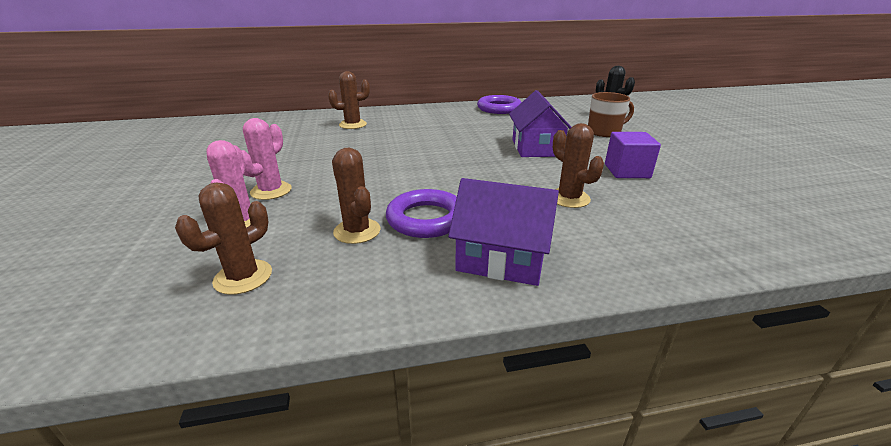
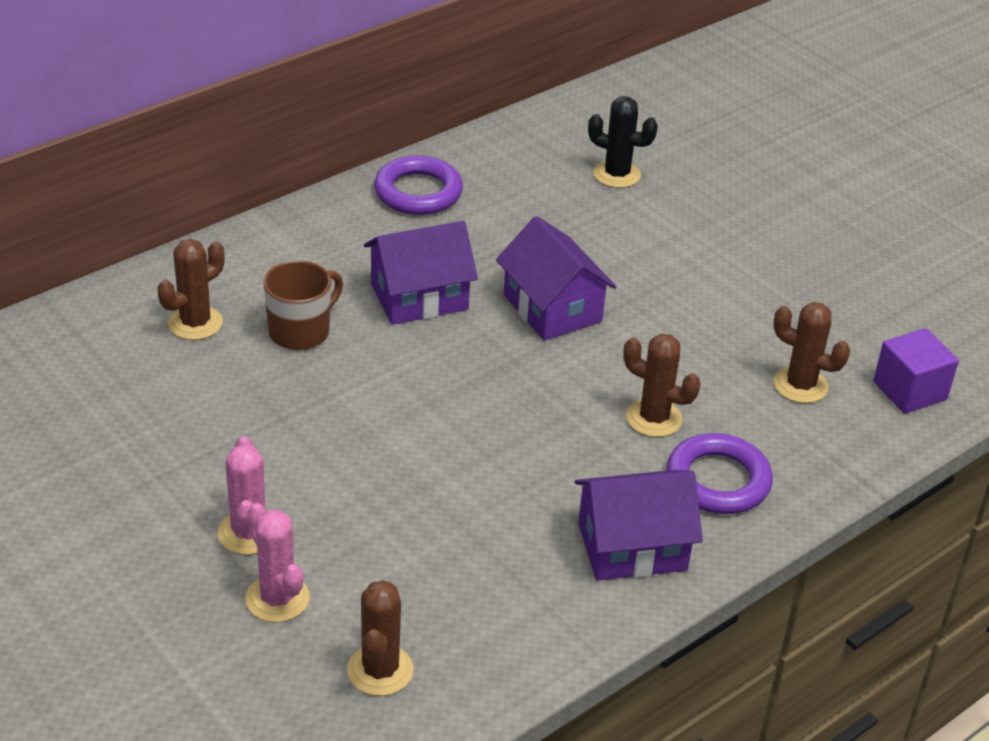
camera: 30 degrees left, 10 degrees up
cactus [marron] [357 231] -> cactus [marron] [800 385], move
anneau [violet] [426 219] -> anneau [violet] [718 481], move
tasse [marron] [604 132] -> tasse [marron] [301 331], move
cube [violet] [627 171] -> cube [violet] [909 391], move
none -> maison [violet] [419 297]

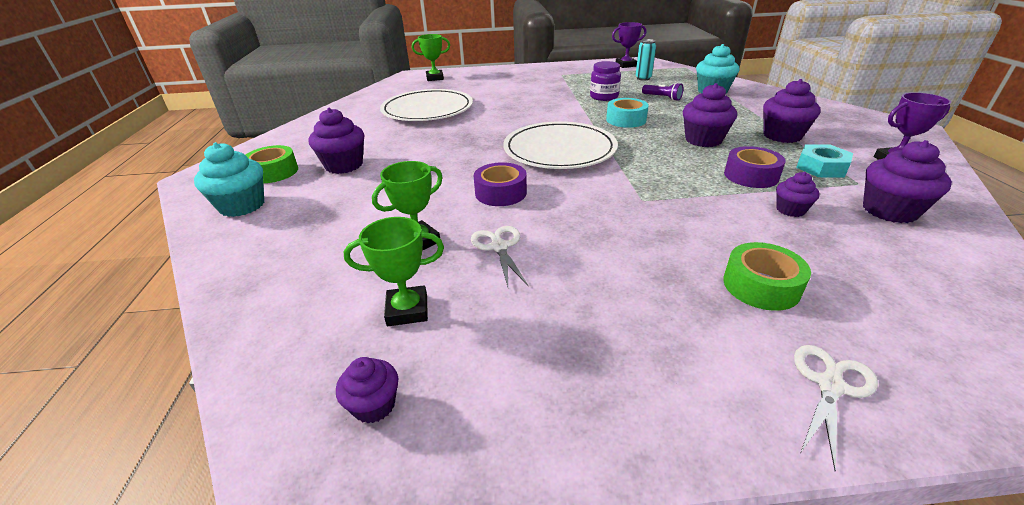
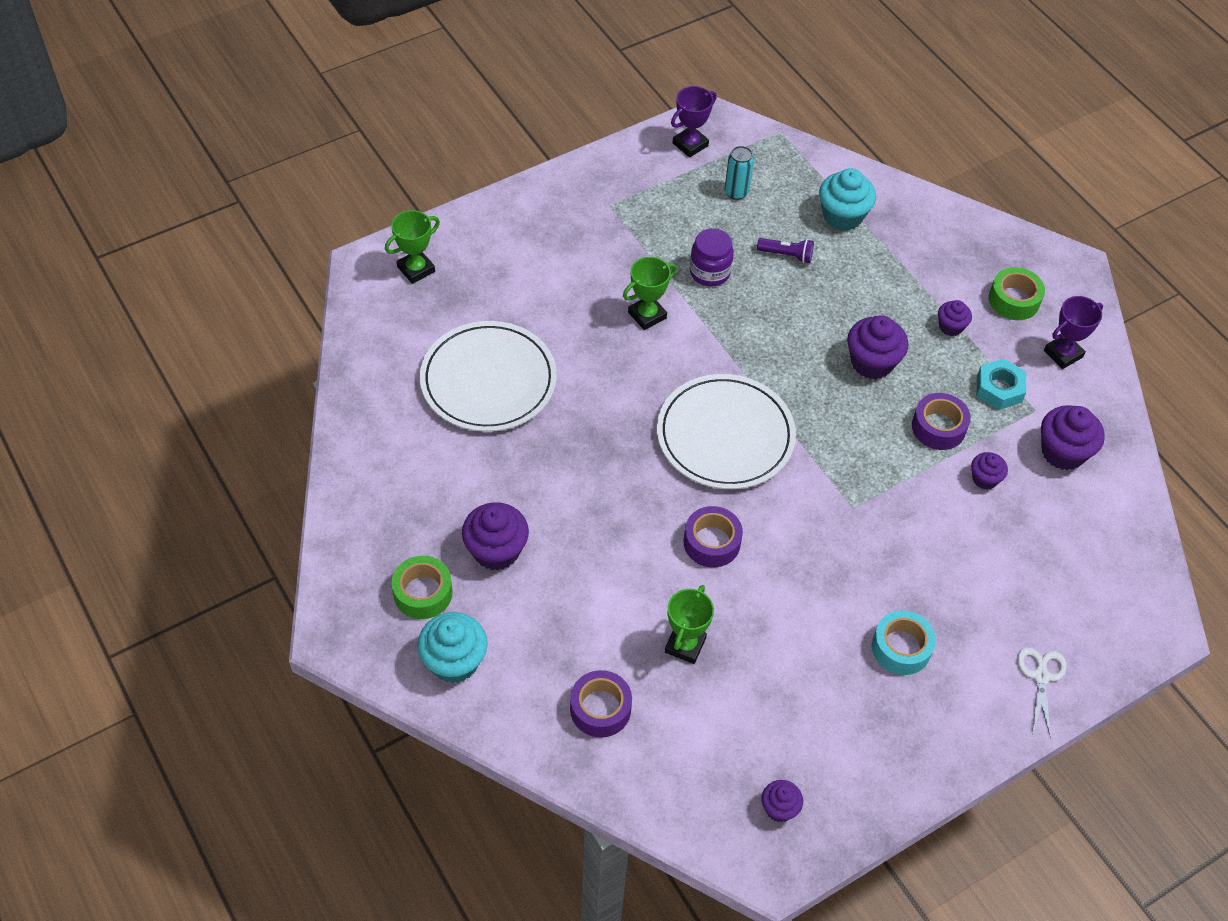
camera: 30 degrees left, 20 degrees up
trophée [vert] [407 310] -> trophée [vert] [647 315], move
ciseaux [blanc] [499 247] -> none
ruban adhésif [turquoise] [626 120] -> ruban adhésif [turquoise] [901 648], move
ruban adhésif [vert] [761 286] -> ruban adhésif [vert] [1014 300], move
muffin [violet] [782 136] -> muffin [violet] [950 327], x0.57
none -> ruban adhésif [violet] [600 709]

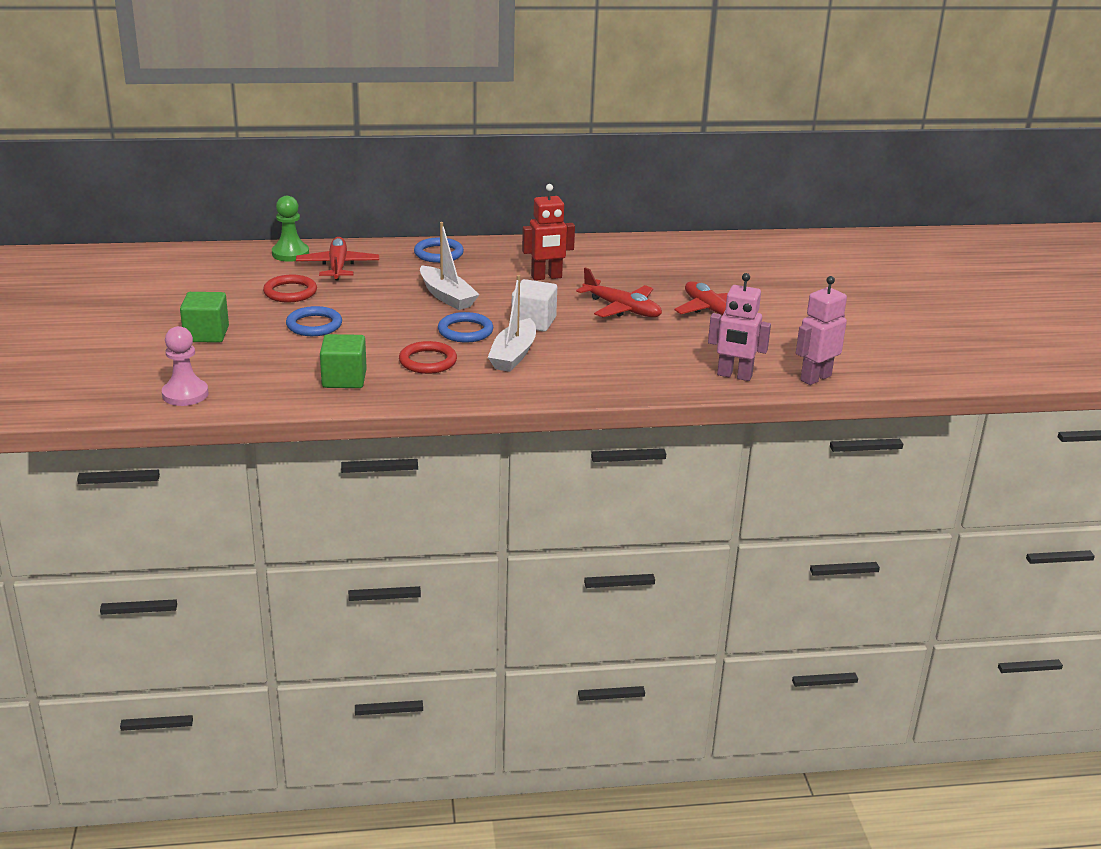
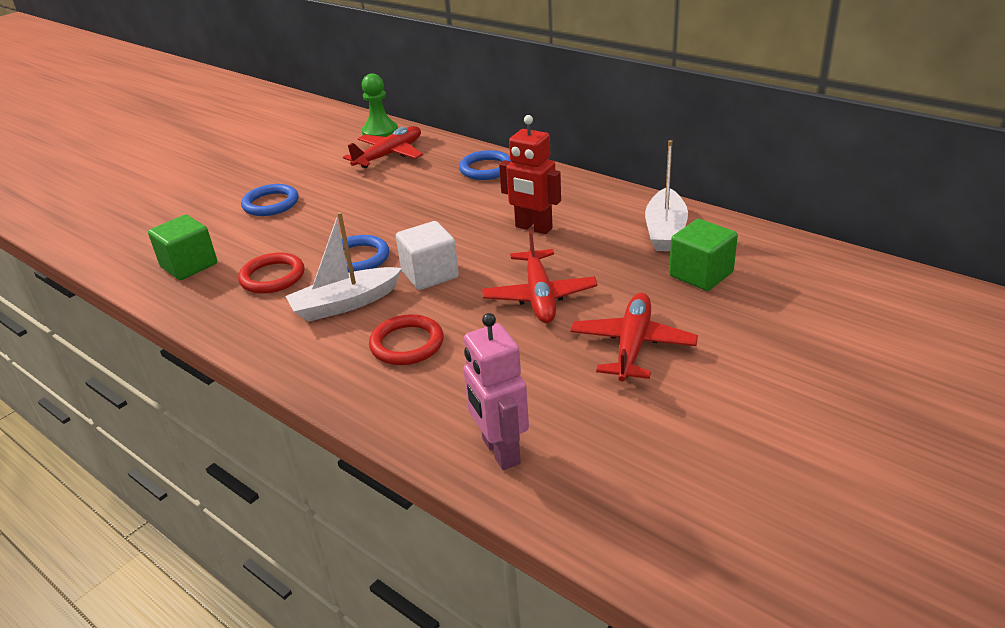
camera: 50 degrees right, 5 degrees up
pion [rose] [185 394] -> none
cube [vert] [206 334] -> cube [vert] [701 274], move
anneau [rouge] [290 292] -> anneau [rouge] [407 344], move
bateau [blanc] [447 296] -> bateau [blanc] [665 231], move
robot [rose] [815 378] -> none

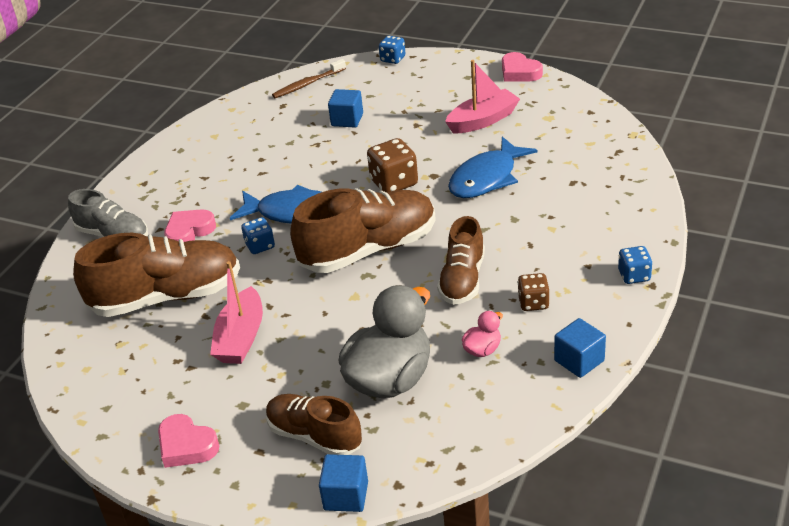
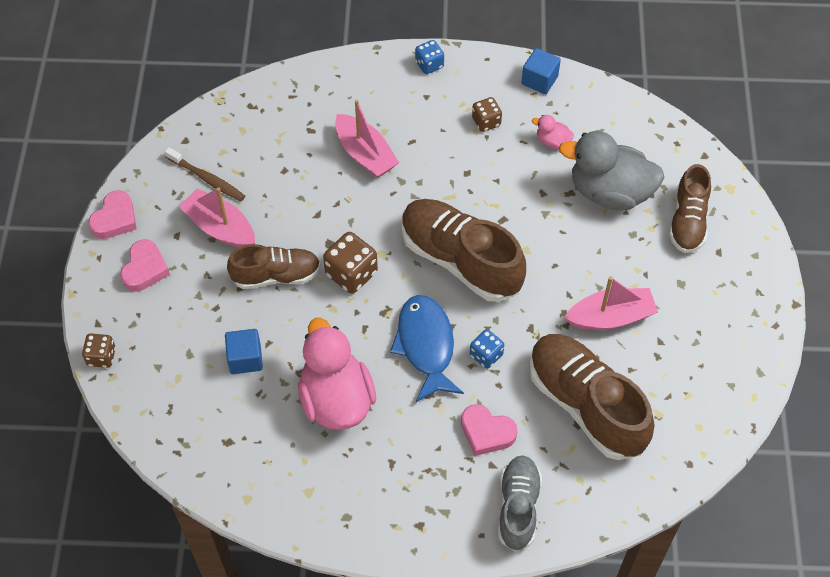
camera: 115 degrees left, 20 degrees up
cœur [rose] [186 446] -> cœur [rose] [145 269], move
brosse à dents [marron] [308 84] -> brosse à dents [marron] [207 179], move
cube [bleu] [346 496] -> none
dé [bleu] [393 59] -> dé [marron] [101 357]
chaussure [marron] [462 280] -> chaussure [marron] [276 275], move
poisson [bleu] [486 178] -> none
none -> canard [rose] [336 399]
none -> bateau [rose] [365 154]

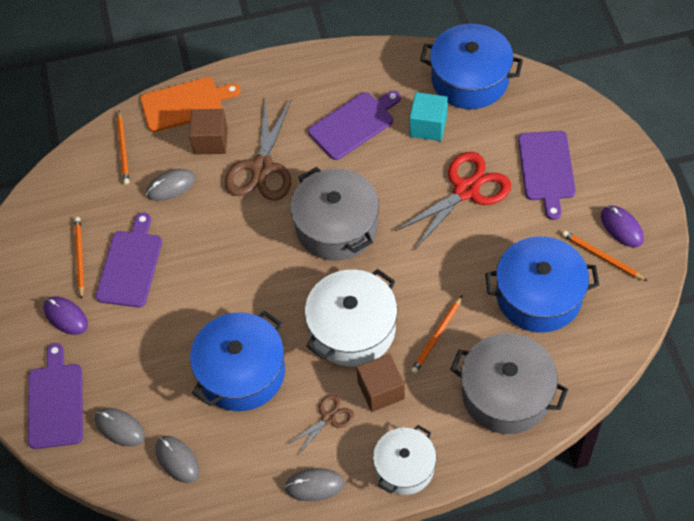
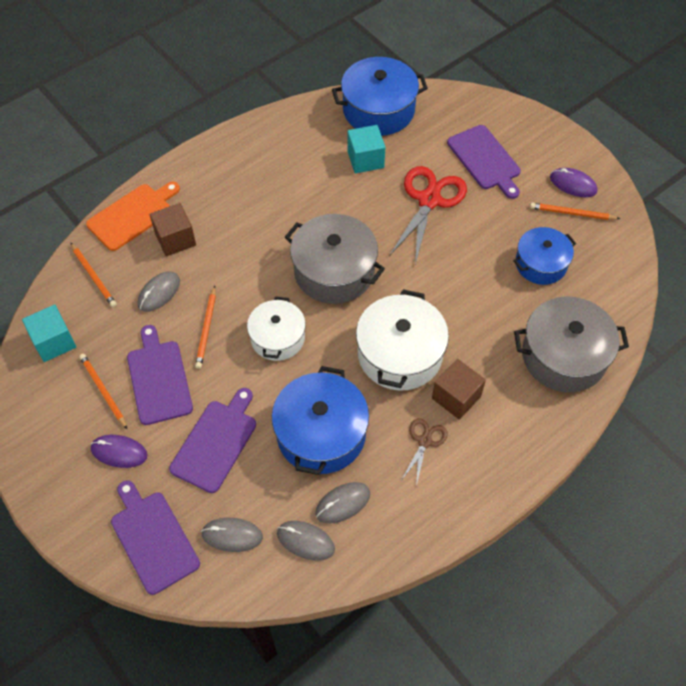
camera: 30 degrees left, 0 degrees up
ciseaux [marron] [262 168] -> none
souris [gris] [314 485] -> souris [gris] [343 503], move
planche à découper [violet] [354 124] -> planche à découper [violet] [216 442], move
marmite [blanc] [404 467] -> marmite [blanc] [278 338], move
crayon [orange] [437 336] -> crayon [orange] [206 329], move
marmite [bleu] [539 296] -> marmite [bleu] [541 264], x0.65
none -> cube [turquoise] [54 342]

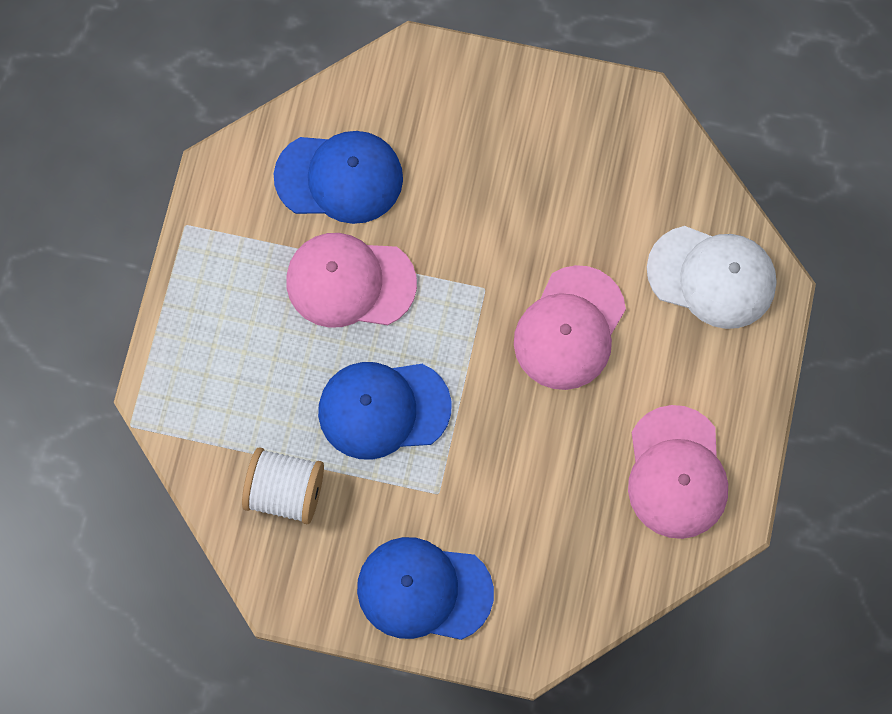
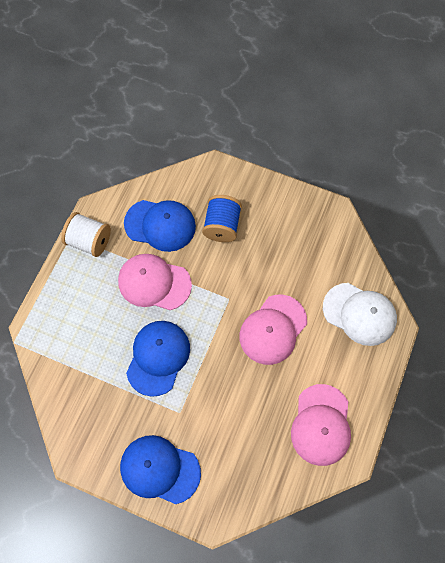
camera: 10 degrees right, 5 degrees down
bobine [blanc] [285 491] -> bobine [blanc] [89 241], move
casquette [bleu] [383 409] -> casquette [bleu] [158 357], 105 degrees clockwise
none -> bobine [bleu] [222 226]

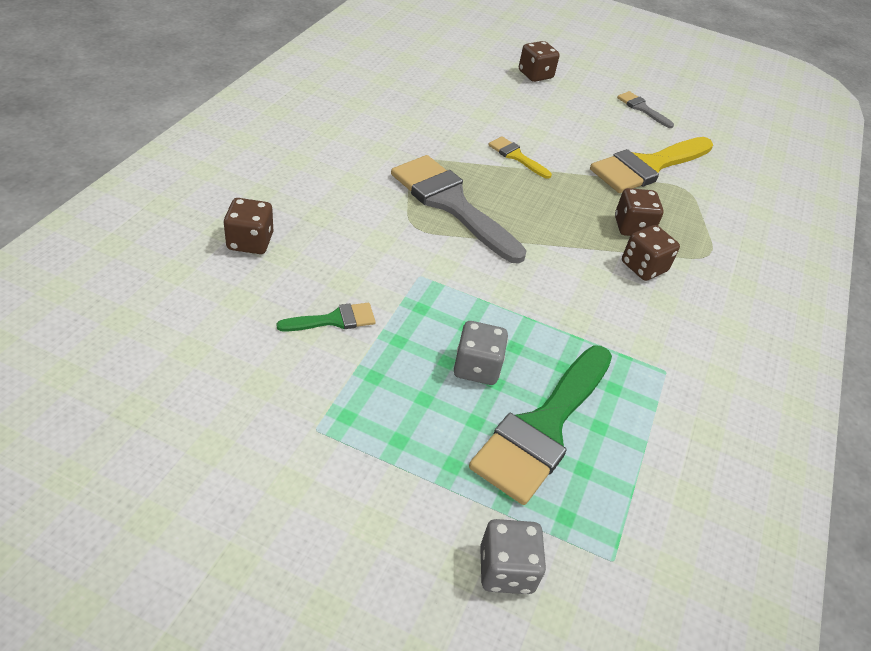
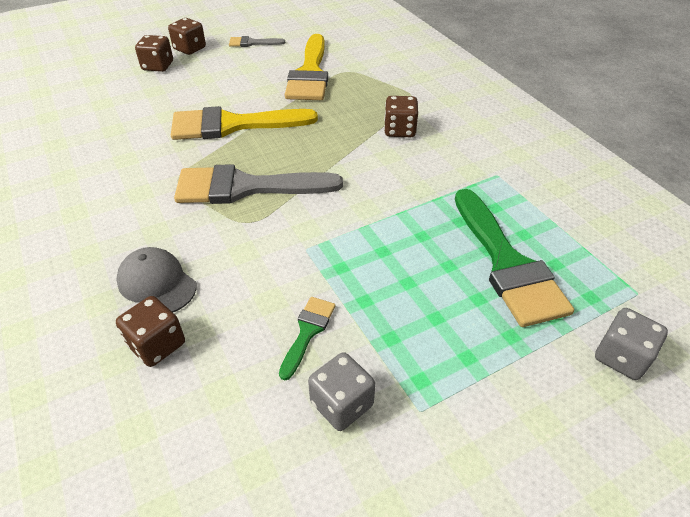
camera: 45 degrees left, 0 degrees up
dé [gris] [477 367] -> dé [gris] [341 404], move
pinceau [jaune] [516 156] -> pinceau [jaune] [233 125], x2.13
dé [marron] [632 227] -> dé [marron] [190 49], move
none -> casquette [gris] [157 283]

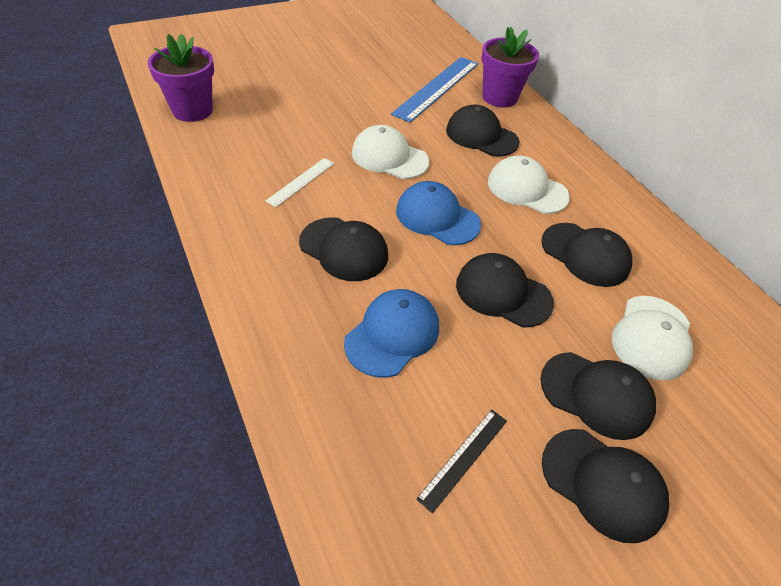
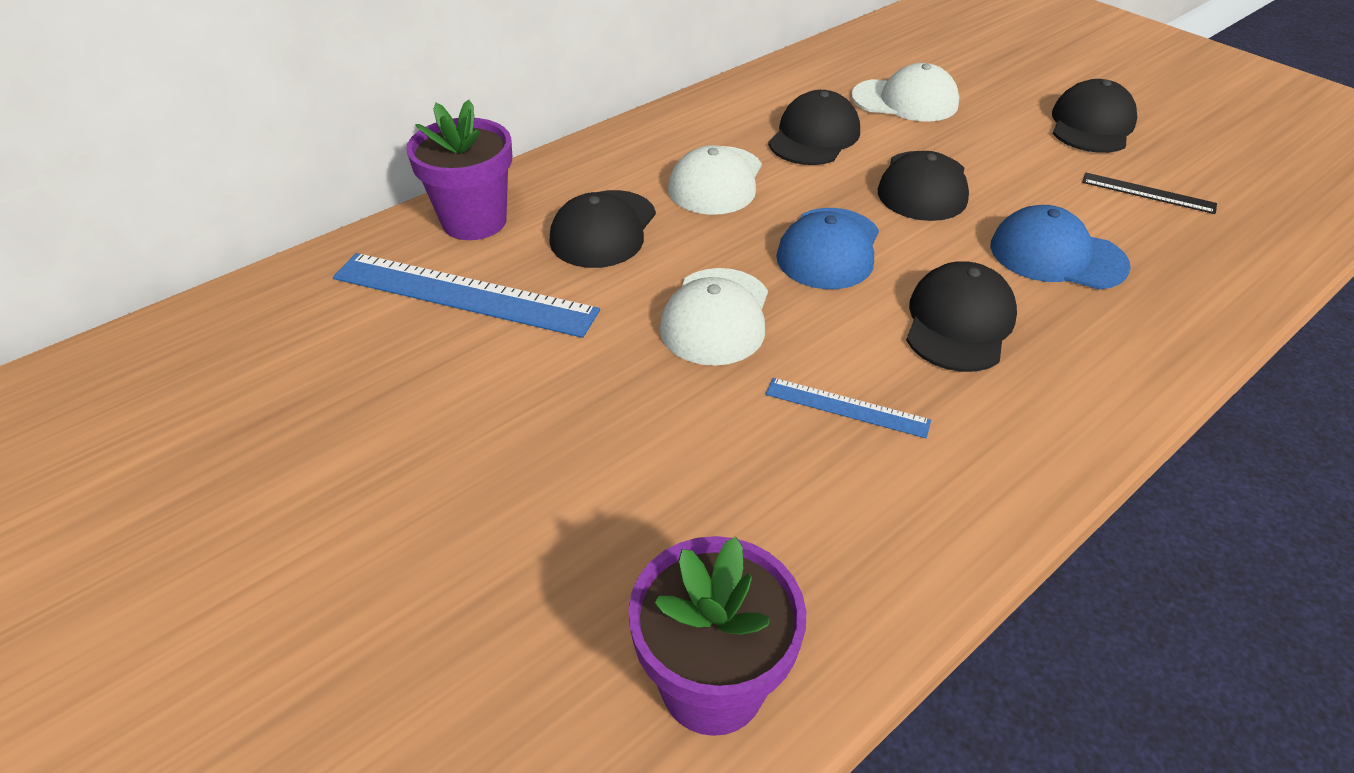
camera: 100 degrees left, 5 degrees down
règle [blanc] [301 182] -> règle [bleu] [847 407]
casquette [noir] [596 395] -> none

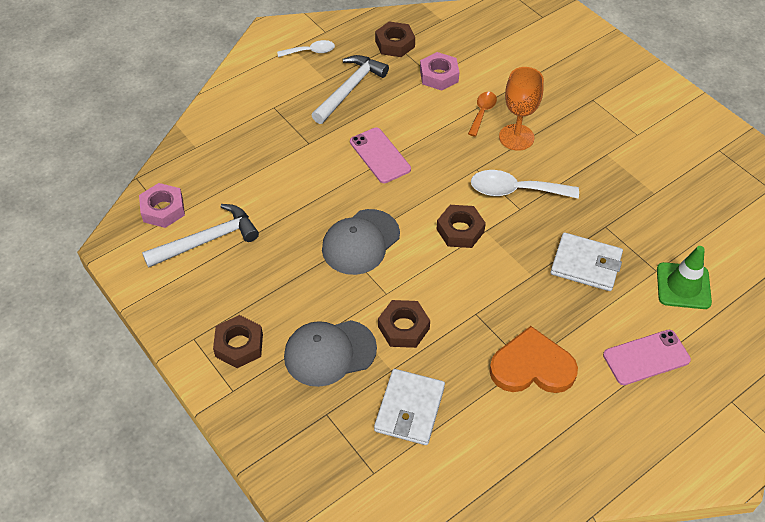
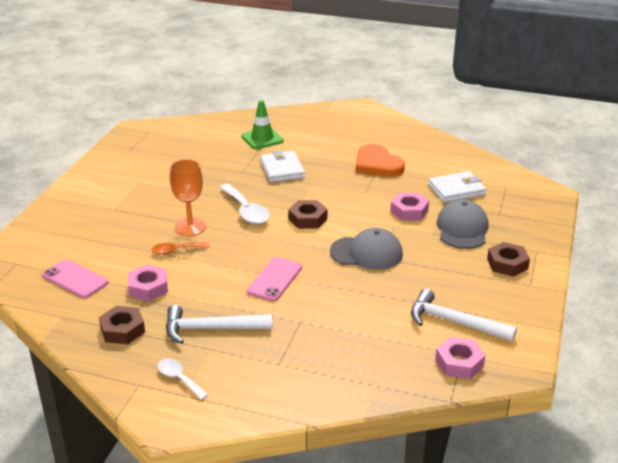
camera: 125 degrees left, 20 degrees down
casquette [gris] [329 352] -> casquette [gris] [462 229], 120 degrees counterclockwise
écrou [marron] [403 327] -> écrou [rose] [409 211]
téléphone [rose] [646 357] -> téléphone [rose] [75 279], move

